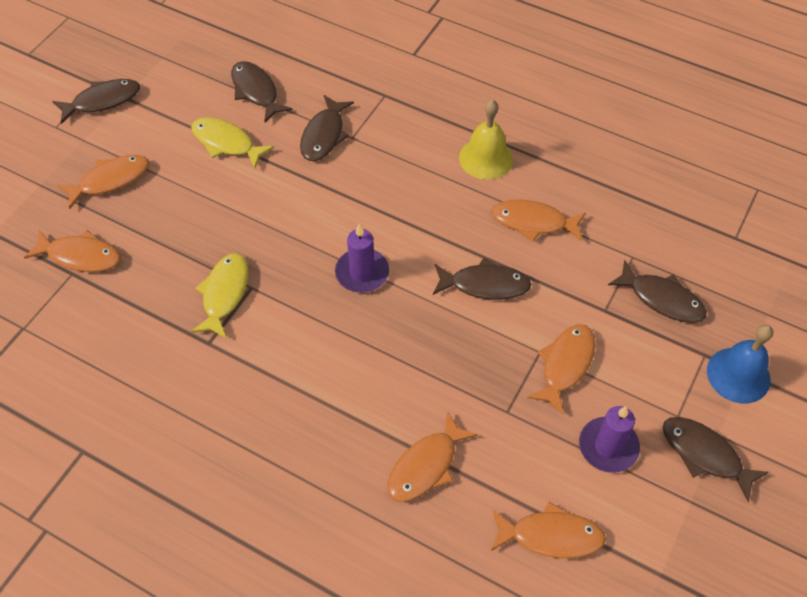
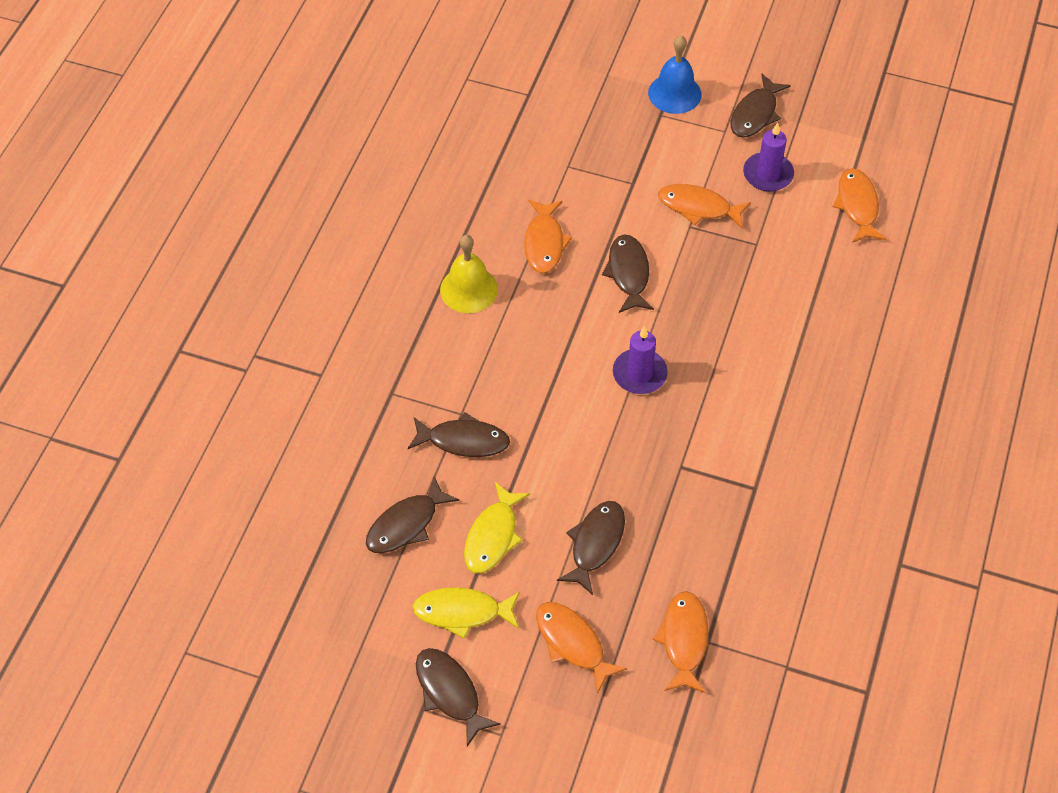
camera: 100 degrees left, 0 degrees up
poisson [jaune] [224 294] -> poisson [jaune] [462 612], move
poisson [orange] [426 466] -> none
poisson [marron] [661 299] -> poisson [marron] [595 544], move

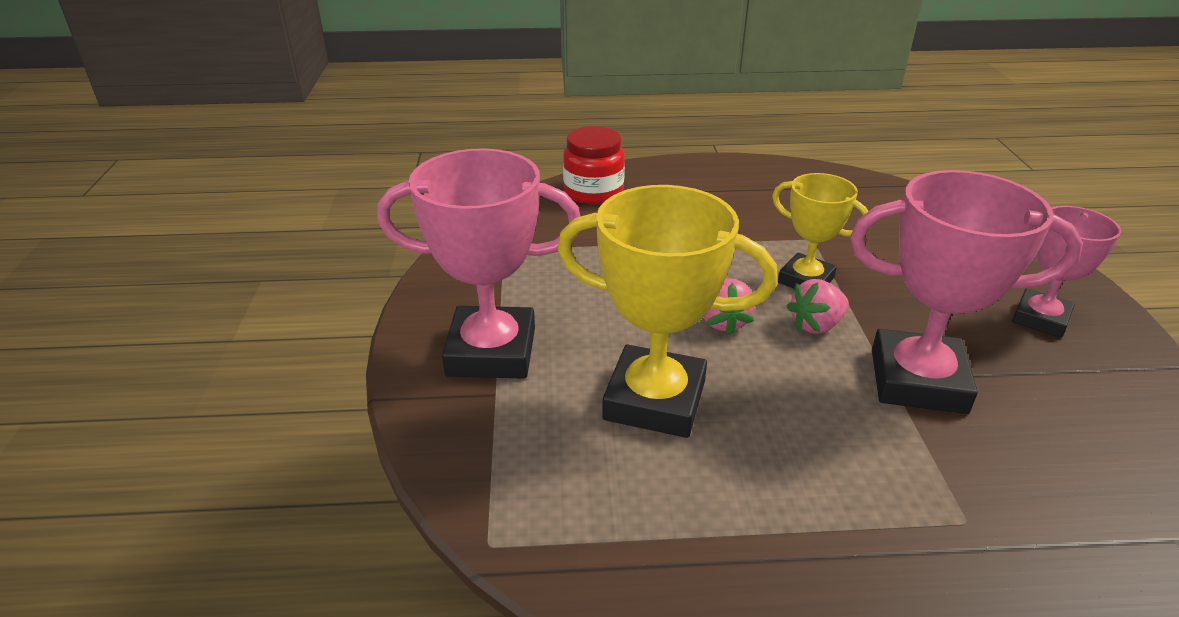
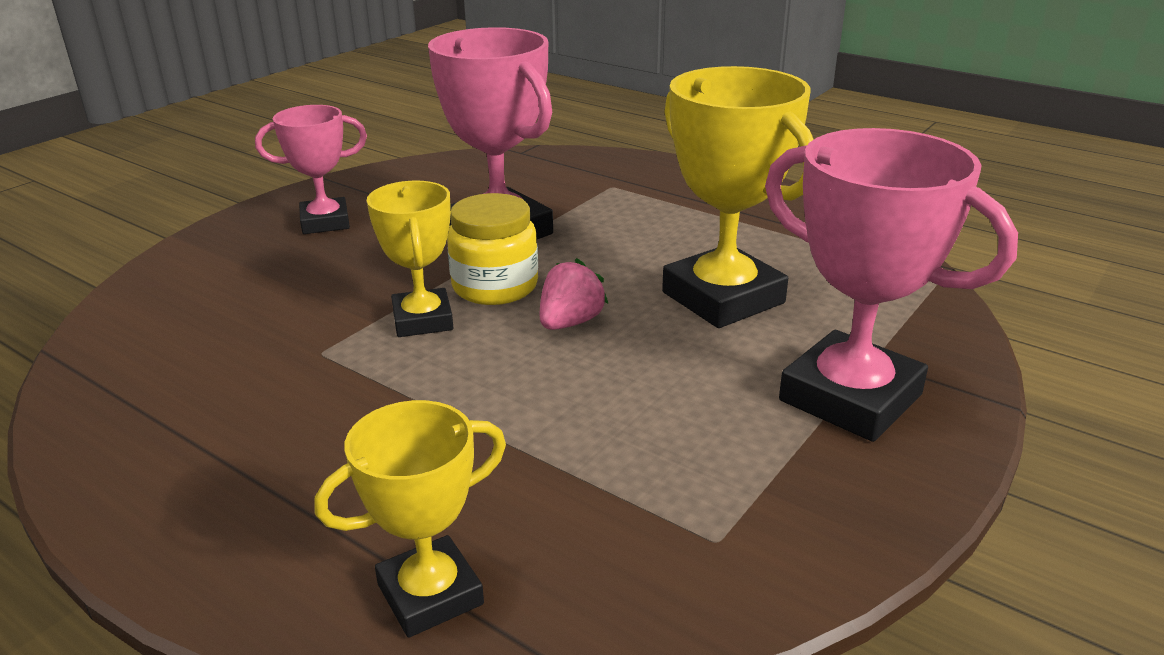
camera: 140 degrees left, 5 degrees down
bocal [rouge] [593 191] -> trophée [jaune] [430 594]
fraise [rose] [816 325] -> bocal [jaune] [495 286]

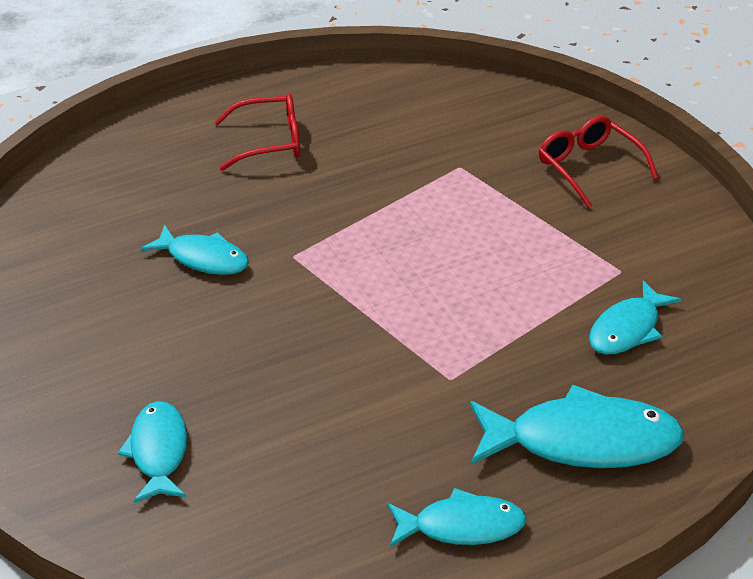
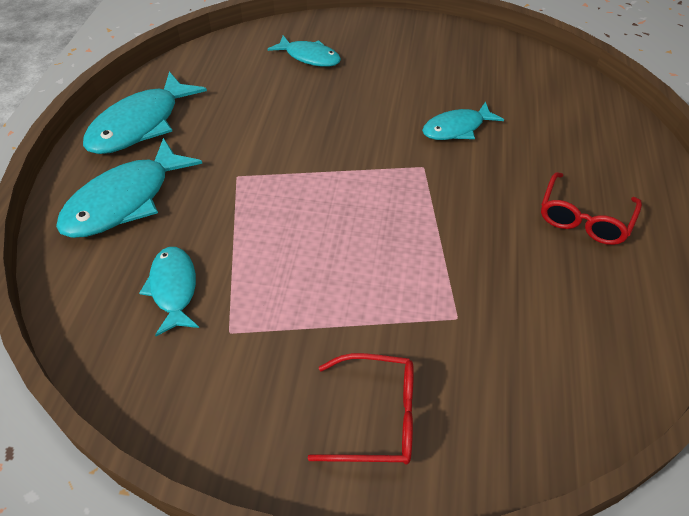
camera: 125 degrees right, 10 degrees up
poisson [turquoise] [462 526] -> poisson [turquoise] [140 125], x1.63

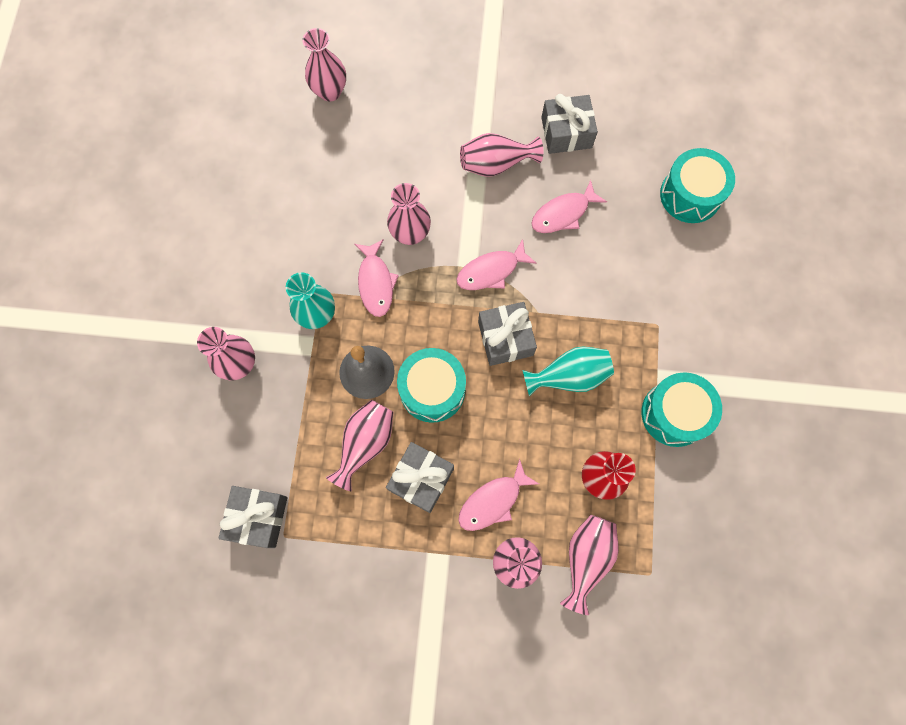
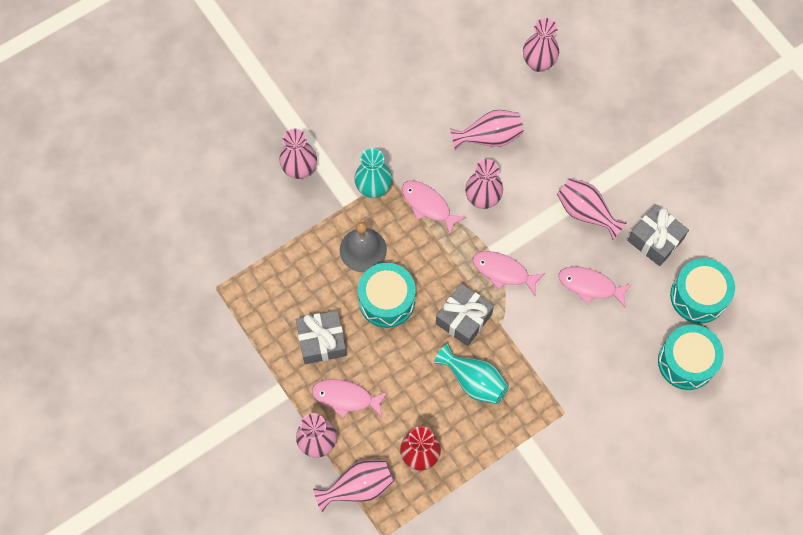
camera: 50 degrees right, 5 degrees down
cadeau [gris] [258 517] -> none
vase [rose] [365 443] -> vase [rose] [489 137], move
poisson [rose] [376 283] -> poisson [rose] [428 205], 90 degrees clockwise
tambour [turquoise] [674 414] -> tambour [turquoise] [698 296], move

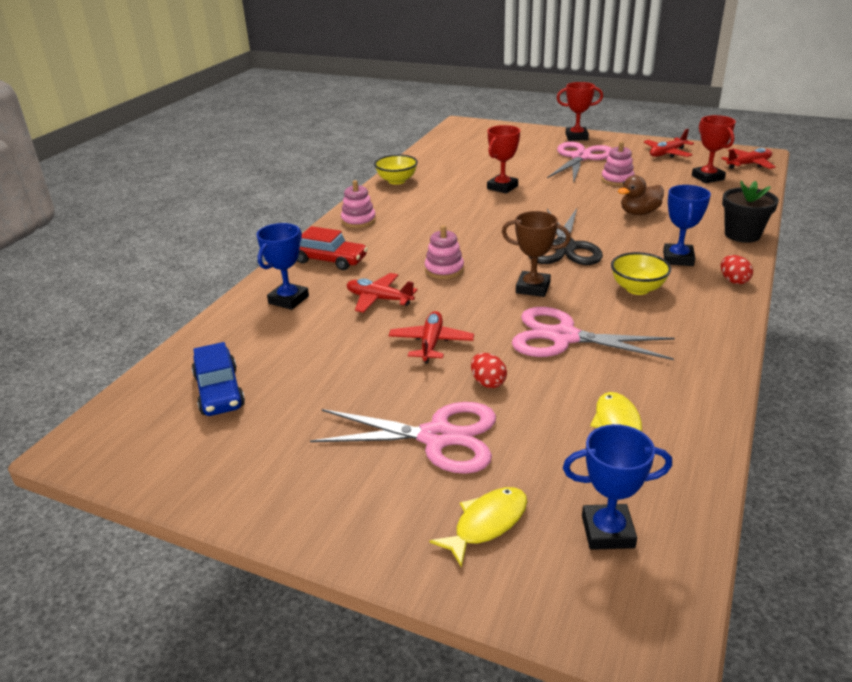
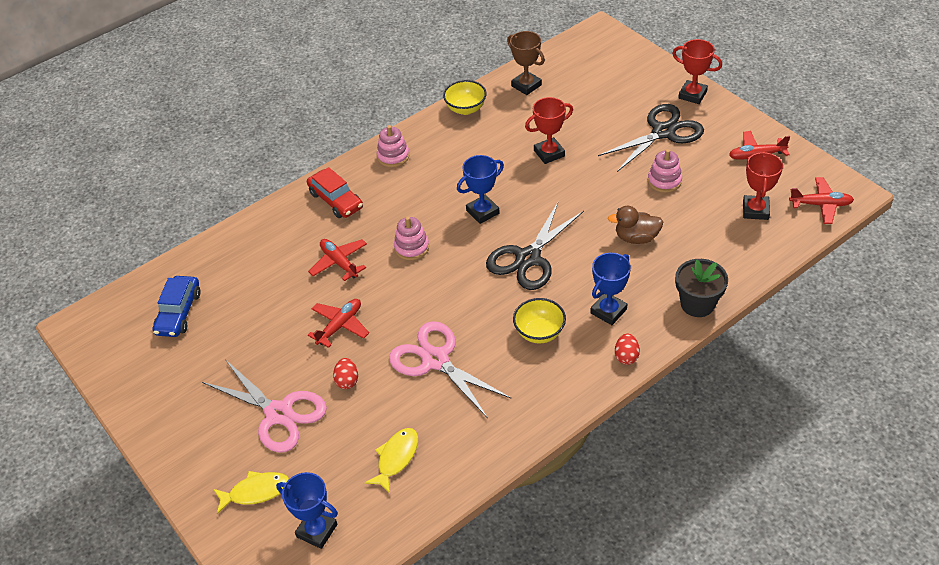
camera: 30 degrees right, 15 degrees up
trophée [bleu] [288 300] -> trophée [bleu] [482 212], move
trophée [marron] [533 288] -> trophée [marron] [526 85], move
ciseaux [rose] [580 157] -> ciseaux [noir] [663 132]

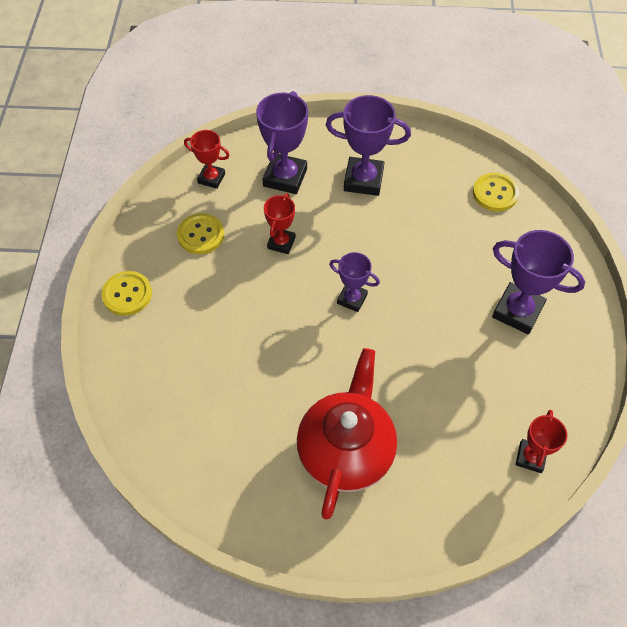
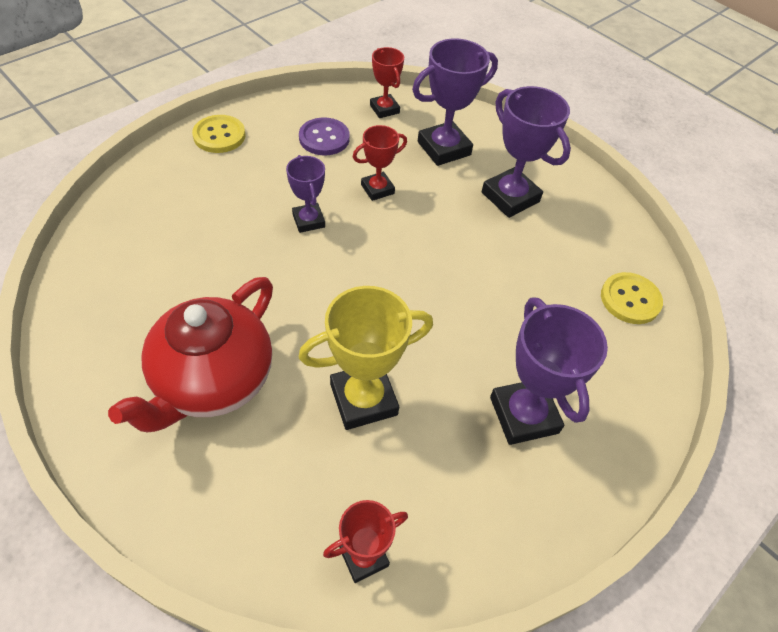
camera: 40 degrees right, 5 degrees down
bouton [jaune] [201 235] -> bouton [violet] [324 138]
théière [rouge] [346 450] -> théière [rouge] [213 381], 150 degrees clockwise
trophée [violet] [352 299] -> trophée [violet] [308 221], move
none -> trophée [jaune] [363 399]

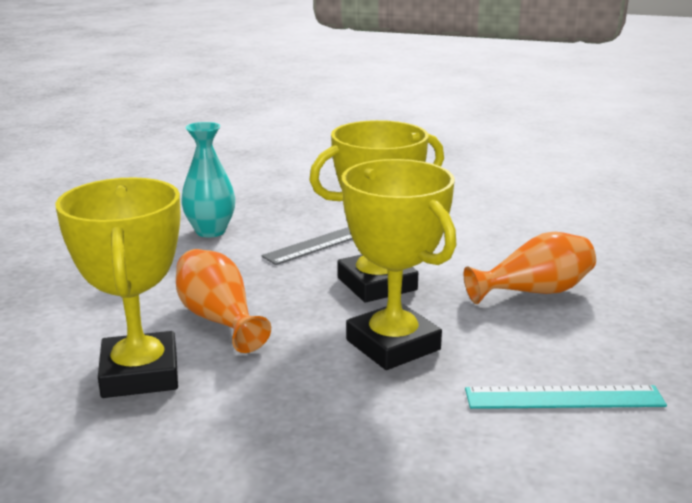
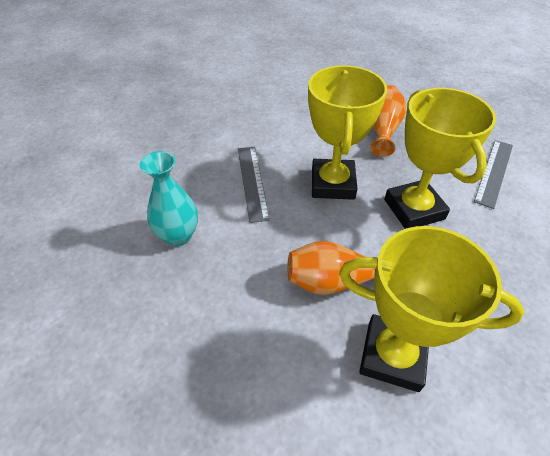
camera: 60 degrees left, 25 degrees up
trophée [jaune] [393 345] -> trophée [jaune] [414 209], 75 degrees clockwise
règle [turquoise] [564 397] -> règle [gris] [494 172]

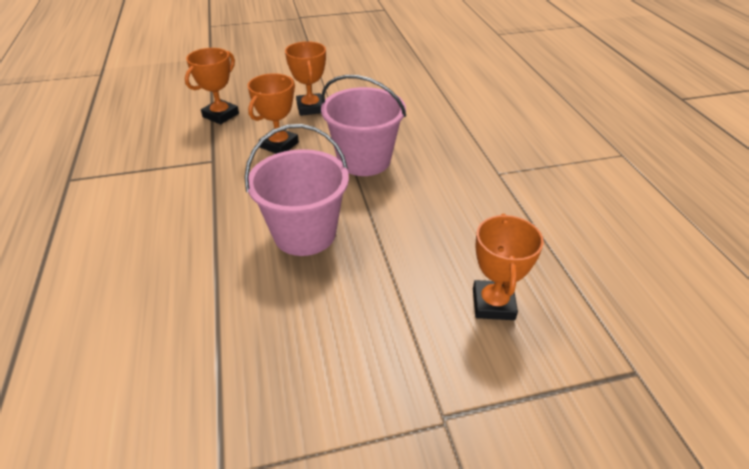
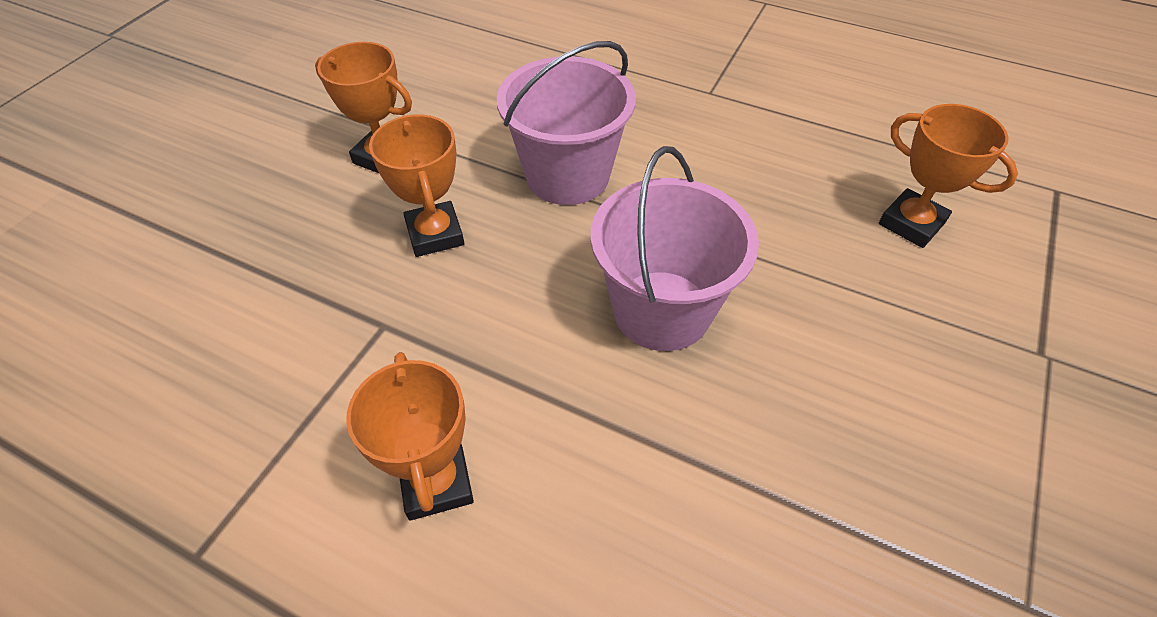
camera: 50 degrees left, 10 degrees up
trophée [orange] [221 115] -> trophée [orange] [436 482], move

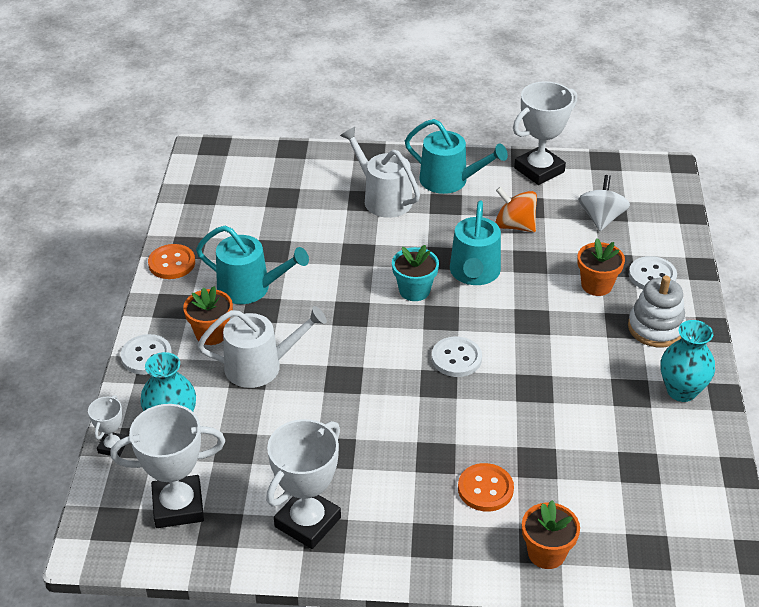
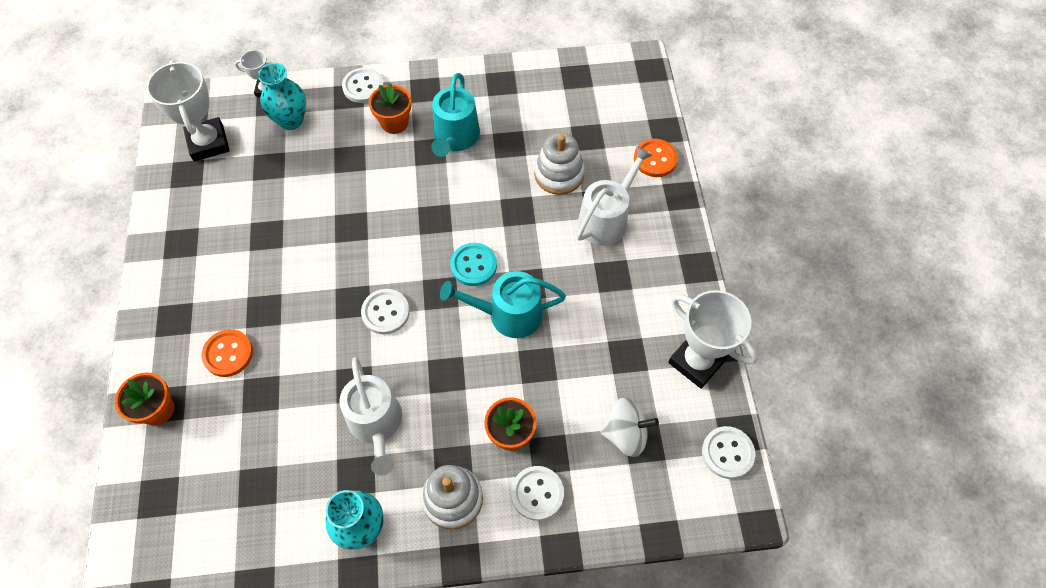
camera: 80 degrees right, 20 degrees up
bouton [orange] [172 263] -> bouton [orange] [655 159], move
arrosoir [blanc] [260 366] -> arrosoir [blanc] [376 424], move
trophée [blanc] [307 522] -> none
pot de fleurs [turquoise] [414 290] -> bouton [turquoise] [473 265]
arrosoir [turquoise] [449 180] -> none
toupie [orange] [514 225] -> none
none -> jouet à empiler [blanc] [559 174]
none -> bouton [blanc] [727 453]

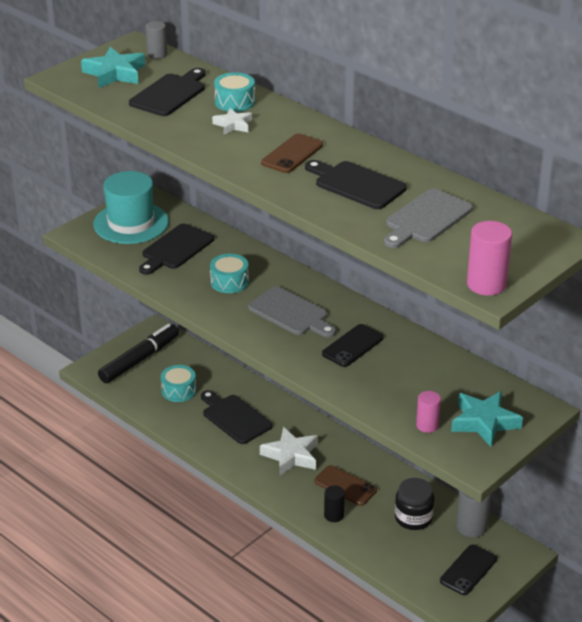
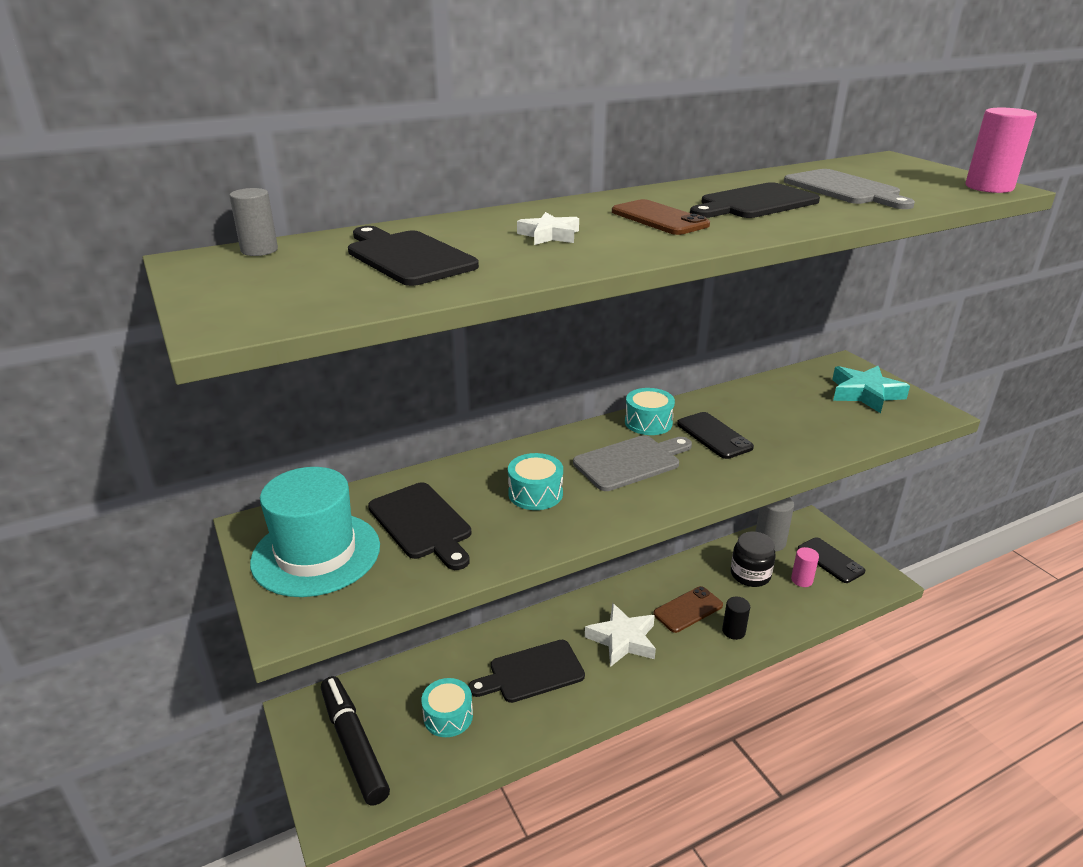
camera: 70 degrees left, 5 degrees down
étoile [turquoise] [115 73] -> none
tambour [turquoise] [234 102] -> tambour [turquoise] [648 422], move
cylindre [rose] [427 425] -> cylindre [rose] [801 580], move

